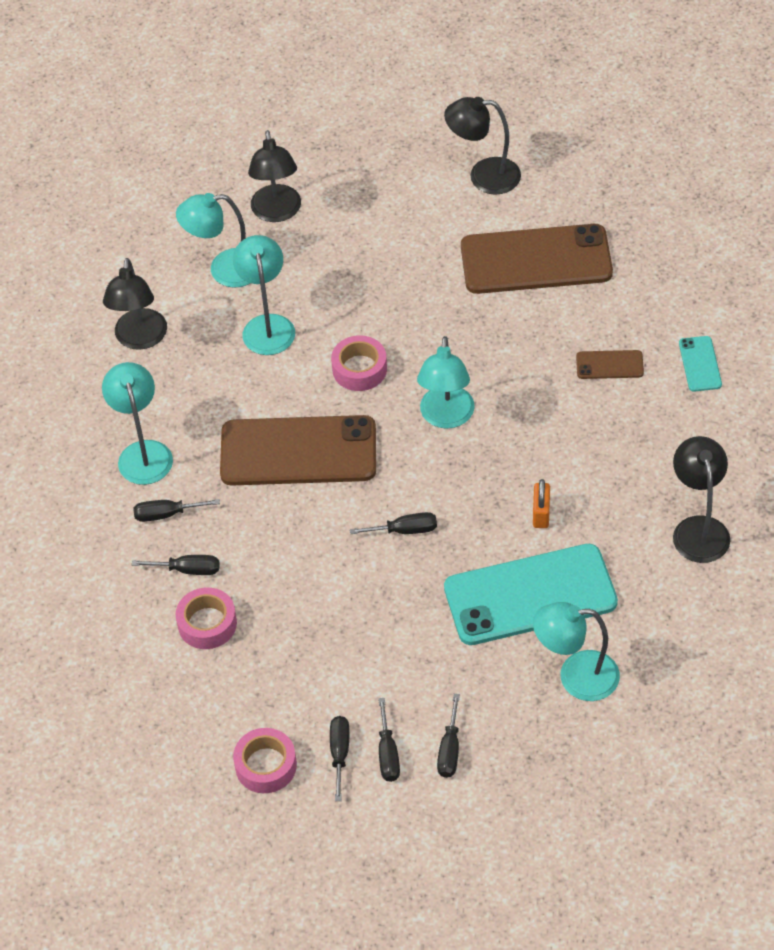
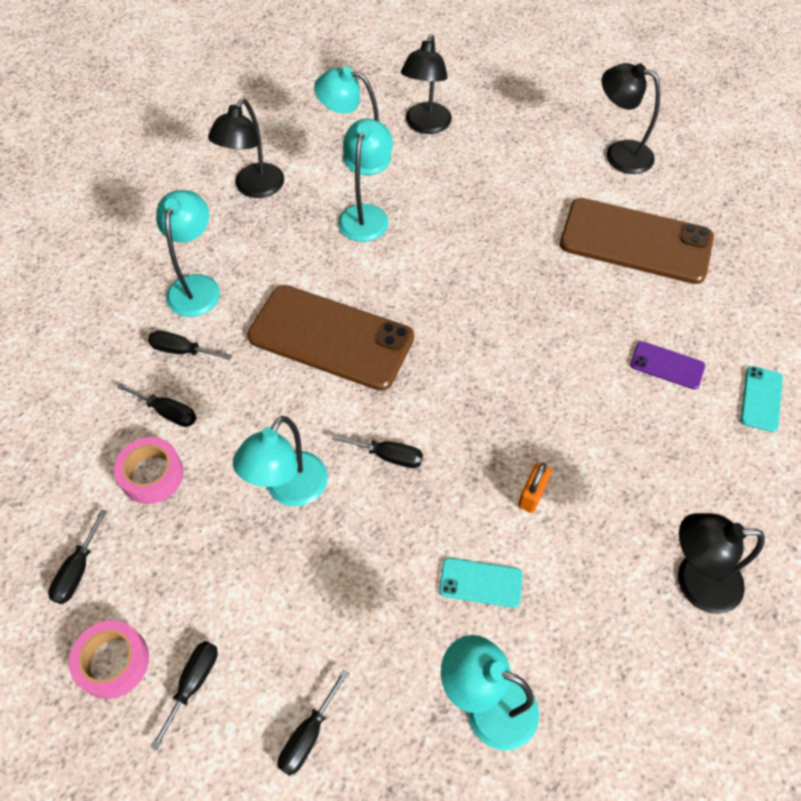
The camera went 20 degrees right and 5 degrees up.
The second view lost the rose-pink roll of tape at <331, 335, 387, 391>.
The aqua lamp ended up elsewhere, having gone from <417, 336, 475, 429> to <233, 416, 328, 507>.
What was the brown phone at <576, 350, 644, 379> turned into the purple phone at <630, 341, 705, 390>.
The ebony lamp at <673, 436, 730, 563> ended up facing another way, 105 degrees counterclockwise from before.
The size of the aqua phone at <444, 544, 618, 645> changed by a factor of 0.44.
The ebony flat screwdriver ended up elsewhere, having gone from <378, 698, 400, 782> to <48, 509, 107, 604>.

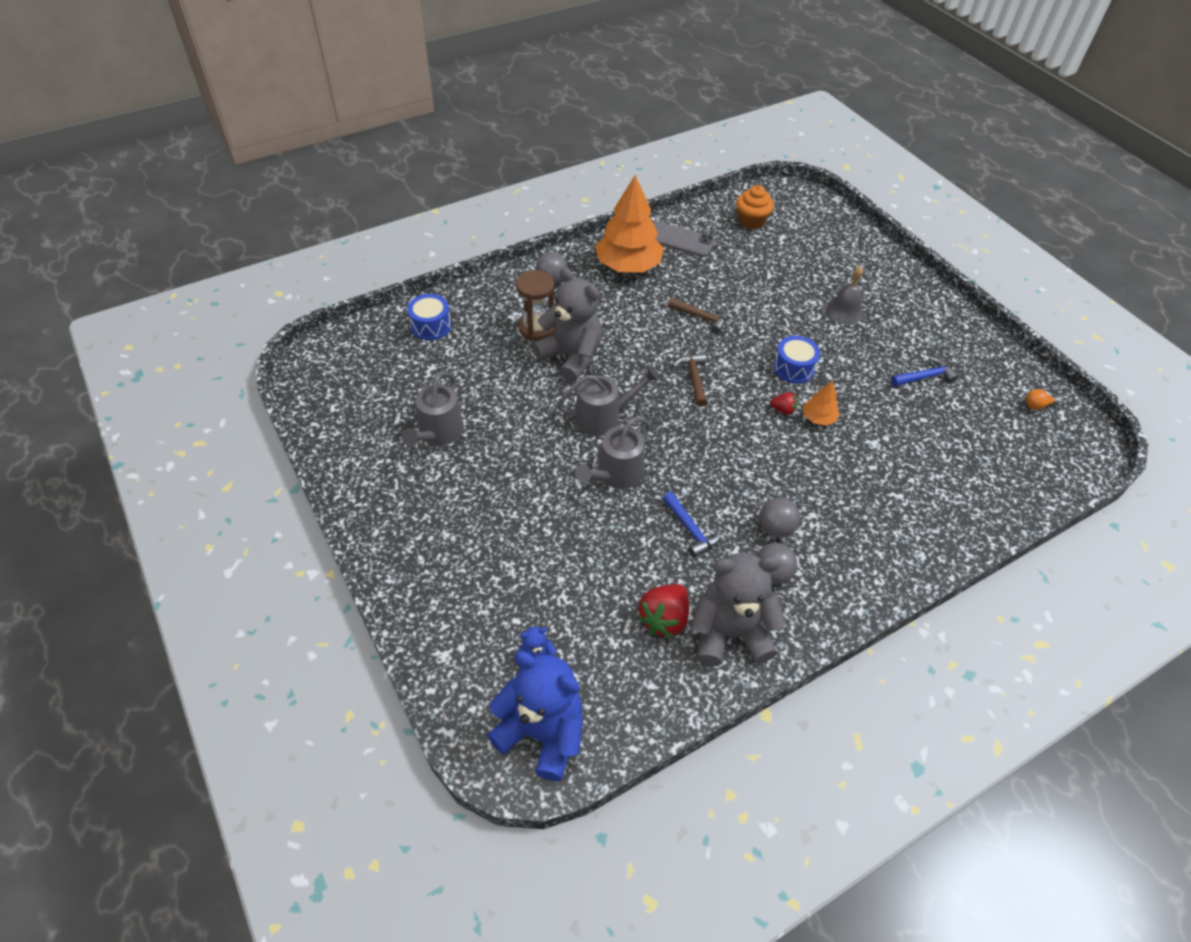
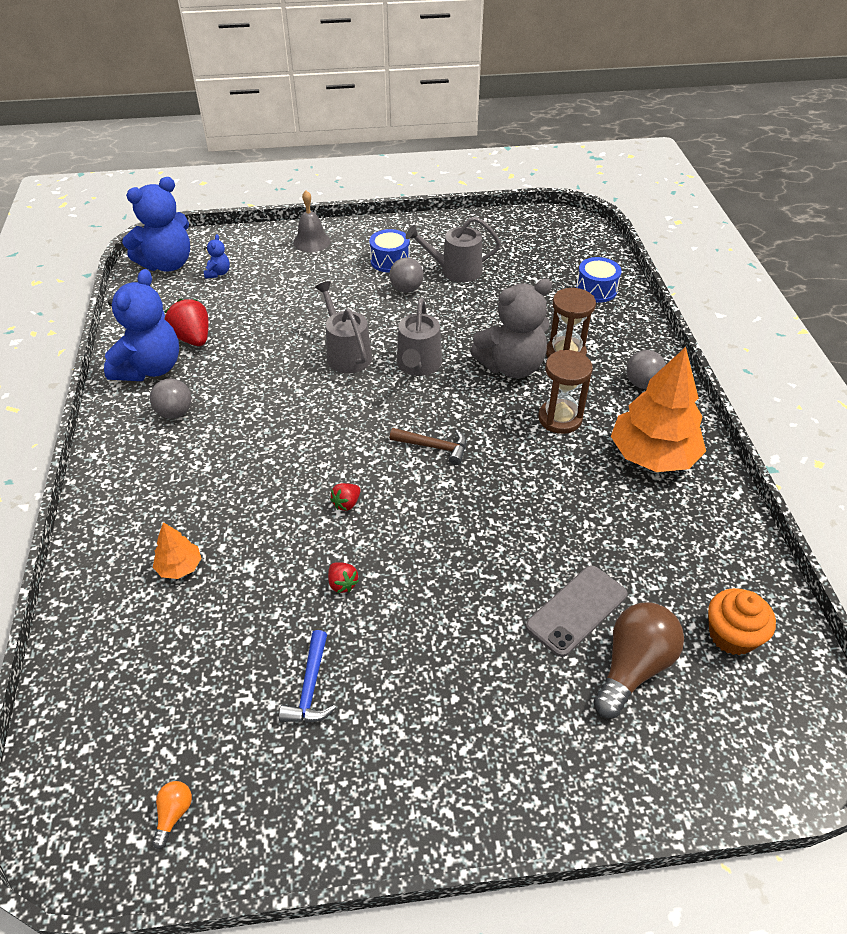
The camera went 115 degrees right and 5 degrees down.
The ash-grey phone ended up elsewhere, having gone from <654, 221, 715, 257> to <526, 565, 627, 657>.
The ash-grey bell ended up elsewhere, having gone from <826, 266, 864, 324> to <293, 190, 330, 252>.
The second view lost the brown hammer at <668, 298, 728, 333>.
The royal blue snare drum ended up elsewhere, having gone from <773, 336, 820, 384> to <369, 229, 410, 273>.
The ash-grey sprinkling can at <401, 372, 464, 446> ended up facing another way, 45 degrees counterclockwise from before.
The orange fir tree ended up elsewhere, having gone from <803, 380, 840, 426> to <153, 522, 201, 579>.
The second view lost the royal blue hammer at <663, 492, 721, 558>.
The ash-grey ball ended up elsewhere, having gone from <759, 497, 800, 538> to <390, 257, 424, 293>.
What was the ash-grey teddy bear at <691, 553, 786, 667> turned into the royal blue teddy bear at <104, 269, 179, 381>.
The second view gained the brown sandglass at <538, 350, 593, 434>.
The second view gained the red toy strawberry at <328, 562, 359, 593>.
The second view gained the brown bulb at <593, 602, 684, 718>.

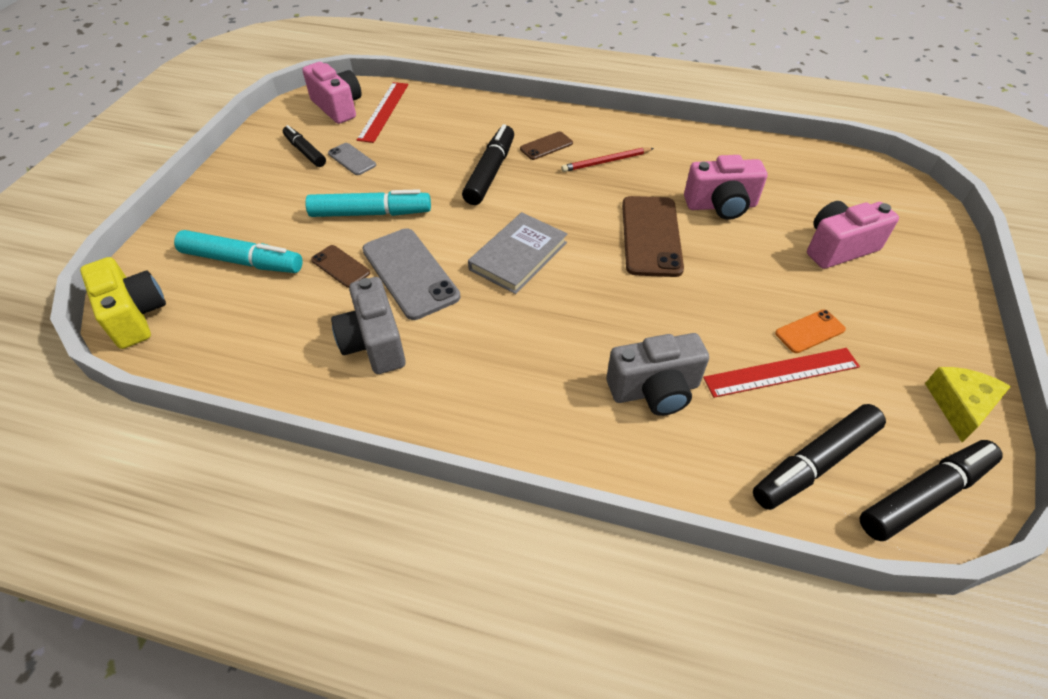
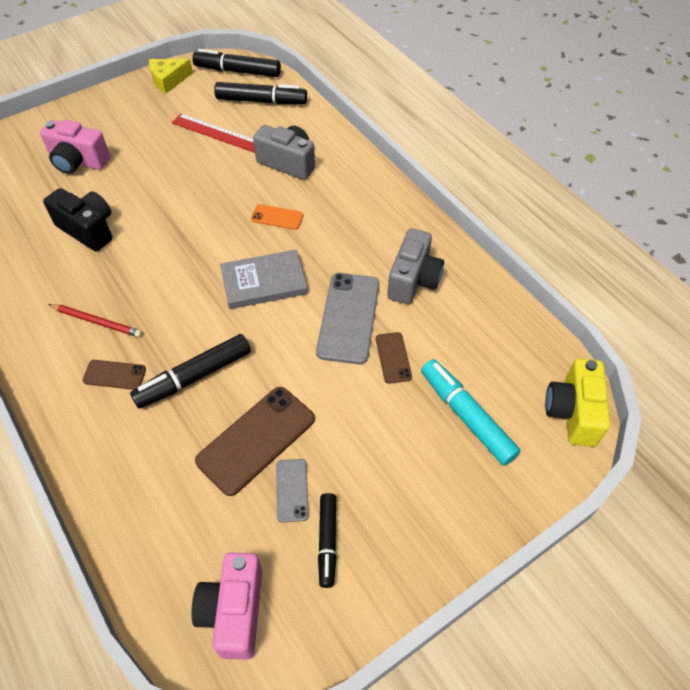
The camera went 140 degrees left and 5 degrees up.
The second view lost the red measuring stick at <357, 82, 409, 143>.
What was the rose-pink camera at <684, 155, 768, 220> turned into the ebony camera at <43, 188, 112, 252>.
The second view lost the aqua felt pen at <305, 189, 431, 217>.
The brown phone ended up elsewhere, having gone from <622, 196, 684, 277> to <195, 387, 315, 496>.
The orange phone ended up elsewhere, having gone from <775, 310, 846, 353> to <251, 204, 304, 230>.

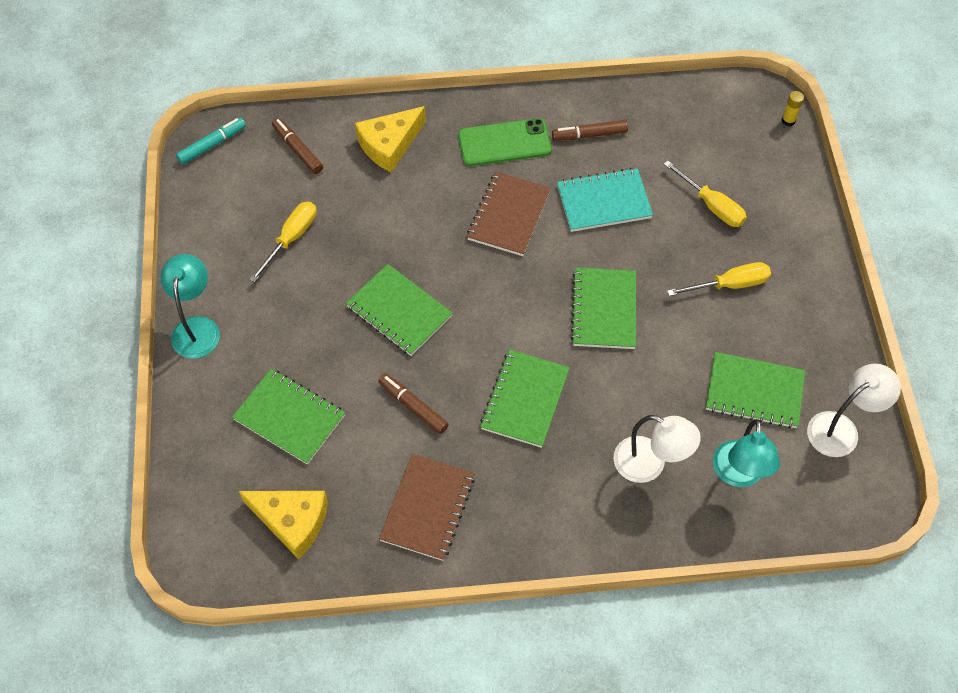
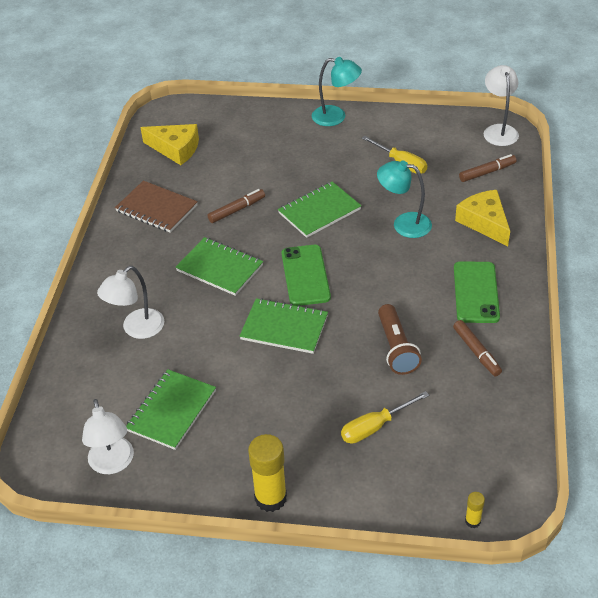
The camera went 105 degrees right and 15 degrees down.
Where the aqua felt pen stood at <176, 118, 246, 165>, the pure white lamp came to stand at <484, 65, 519, 146>.
The brown felt pen at <552, 120, 628, 141> ended up facing another way, 150 degrees clockwise from before.
Where the aqua exercise book stood at <557, 168, 653, 232>, the brown flashlight came to stand at <378, 304, 422, 375>.
The second view lost the brown exercise book at <467, 172, 551, 256>.
The second view lost the yellow flat screwdriver at <667, 262, 771, 296>.
The second view lost the leaf-green exercise book at <232, 369, 345, 465>.
The aqua lamp ended up elsewhere, having gone from <713, 419, 780, 487> to <377, 161, 432, 238>.
The yellow piece of cheese at <239, 491, 328, 559> ended up facing another way, 105 degrees counterclockwise from before.
The second view gained the leaf-green phone at <282, 245, 331, 306>.
The second view gained the yellow glue stick at <248, 434, 287, 512>.

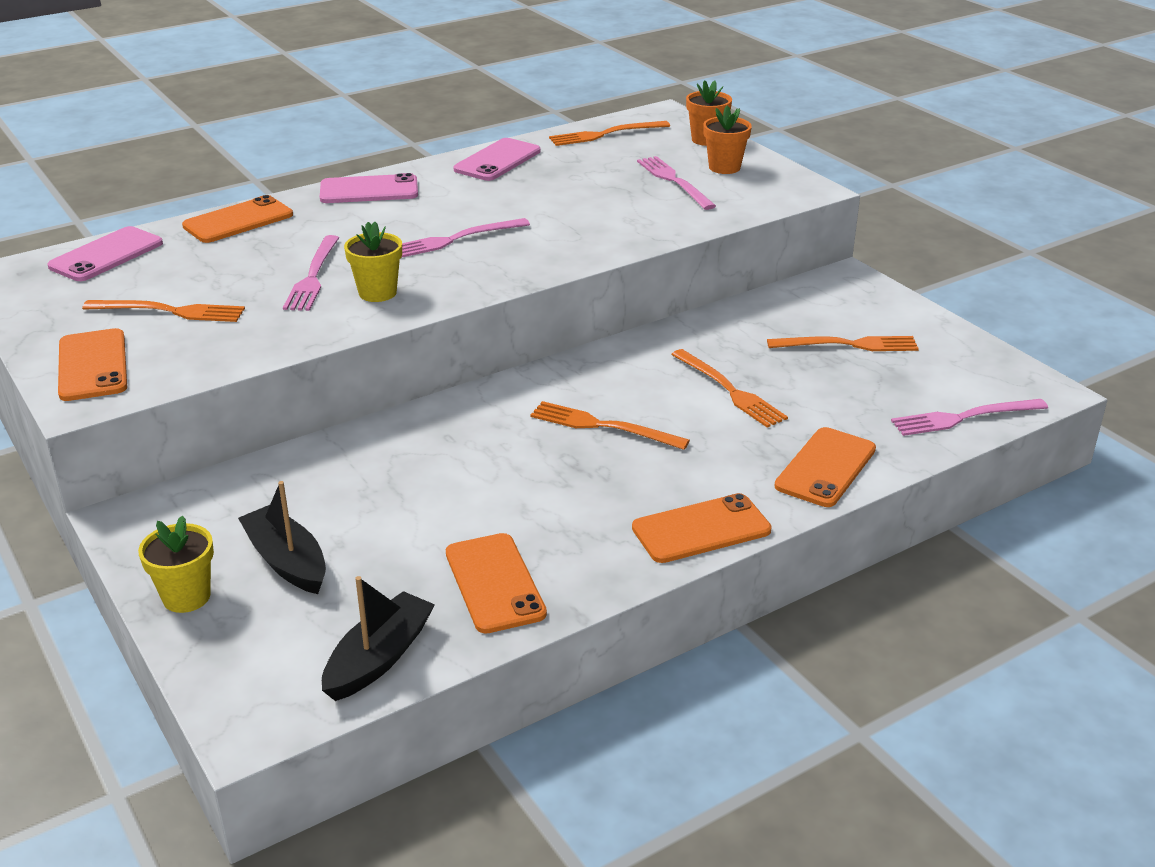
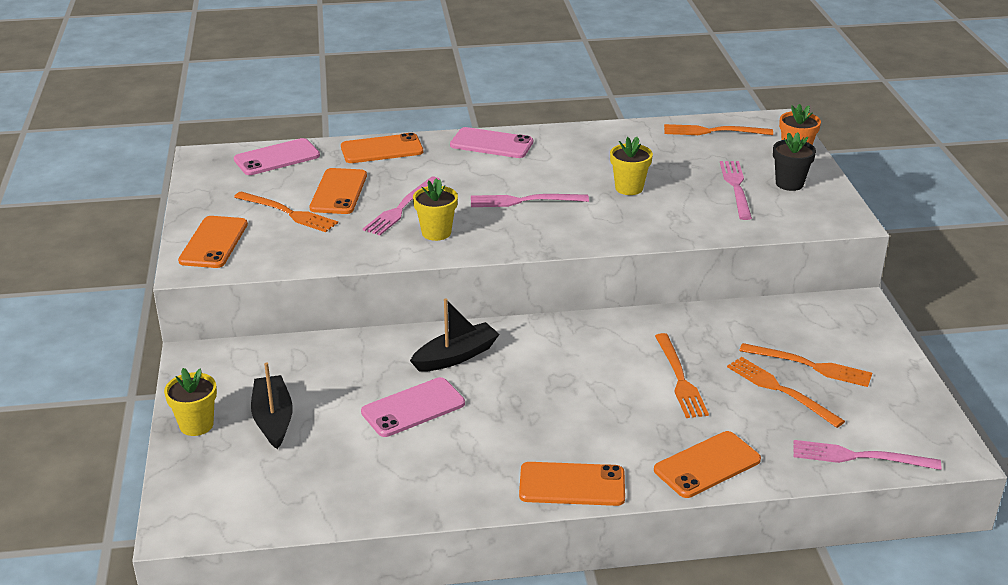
The camera went 25 degrees right and 0 degrees up.
What was the orange plant pot at <703, 105, 752, 174> turned into the ebony plant pot at <773, 132, 816, 191>.
The rose-pink phone ended up elsewhere, having gone from <454, 138, 540, 181> to <361, 377, 465, 437>.
The orange fork ended up elsewhere, having gone from <530, 401, 690, 450> to <727, 357, 845, 428>.
The orange phone ended up elsewhere, having gone from <446, 533, 547, 634> to <310, 168, 367, 214>.
The ebony boat ended up elsewhere, having gone from <322, 576, 435, 701> to <410, 298, 500, 372>.
The second view gained the yellow plant pot at <610, 137, 653, 195>.

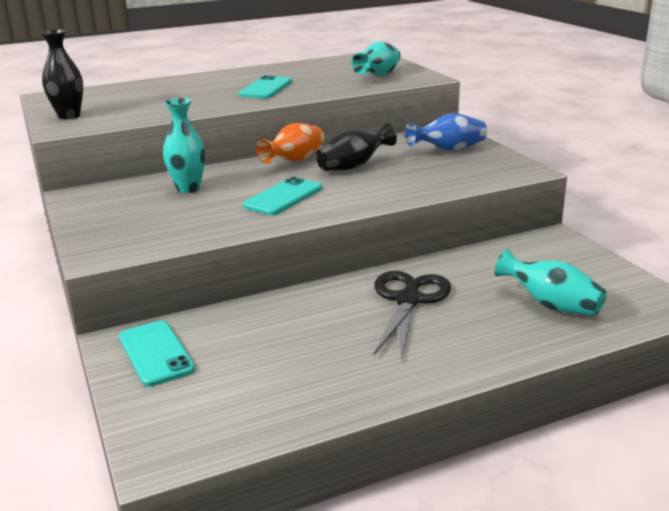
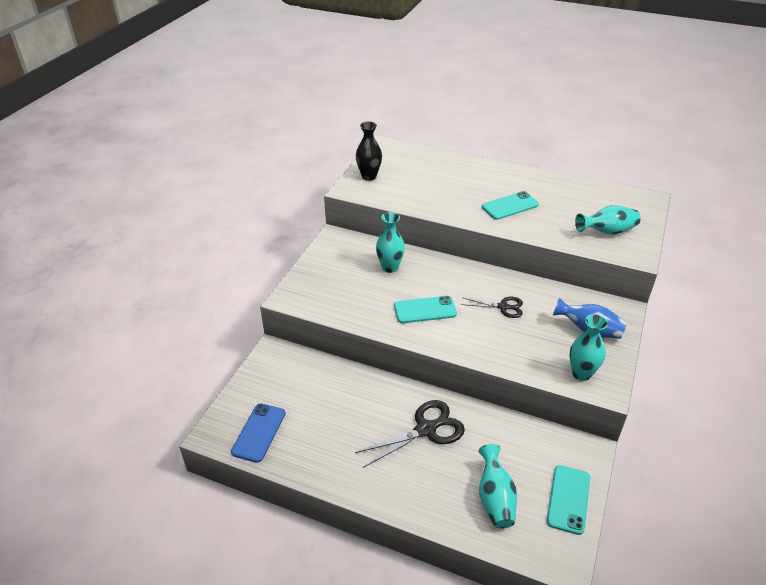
The camera went 45 degrees right and 15 degrees up.
The second view lost the orange flower vase at <256, 123, 325, 164>.
Where the ebony flower vase stood at <316, 123, 397, 171>, the ebony shears came to stand at <461, 297, 523, 318>.
The aqua phone ended up elsewhere, having gone from <119, 320, 195, 387> to <547, 465, 590, 535>.
The second view gained the aqua flower vase at <570, 314, 608, 381>.
The second view gained the royal blue phone at <231, 403, 286, 463>.

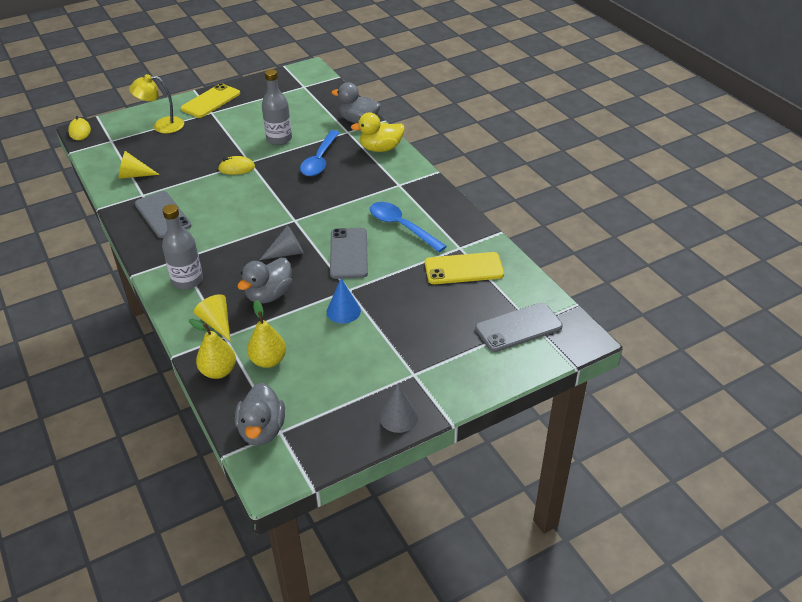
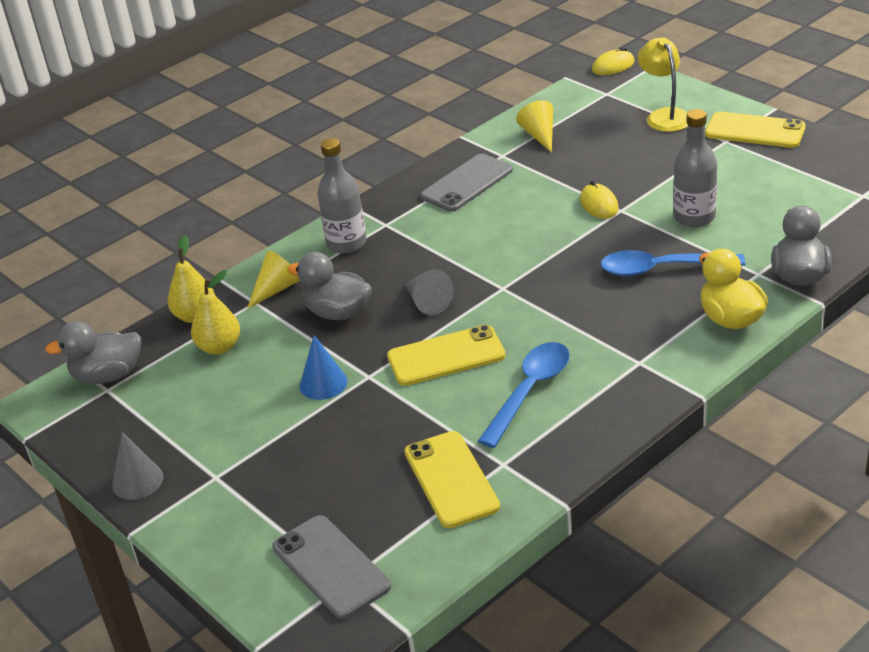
The camera went 80 degrees right and 5 degrees down.
What was the ash-grey phone at <330, 228, 368, 279> turned into the yellow phone at <387, 325, 506, 386>.

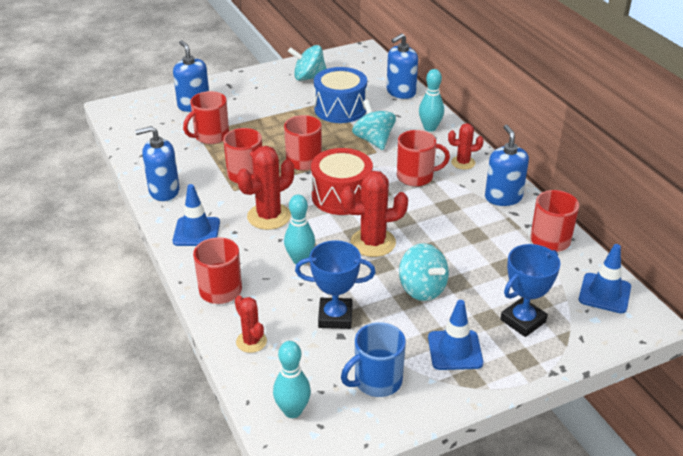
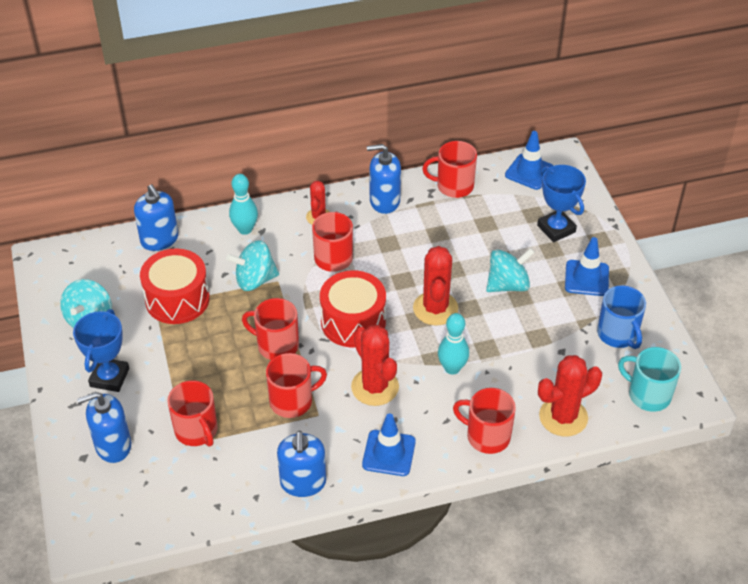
The camera went 80 degrees left and 10 degrees up.
What was the royal blue snare drum at <314, 67, 367, 123> turned into the red snare drum at <140, 248, 210, 324>.
The royal blue award cup ended up elsewhere, having gone from <295, 240, 376, 329> to <73, 309, 129, 392>.
The size of the red prickly plant at <235, 295, 267, 353> changed by a factor of 1.67.
Where the aqua skittle stood at <273, 341, 311, 418>, the aqua tea mug came to stand at <618, 347, 681, 412>.

